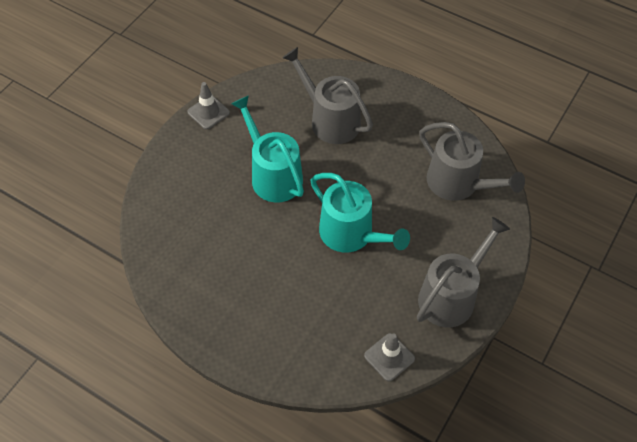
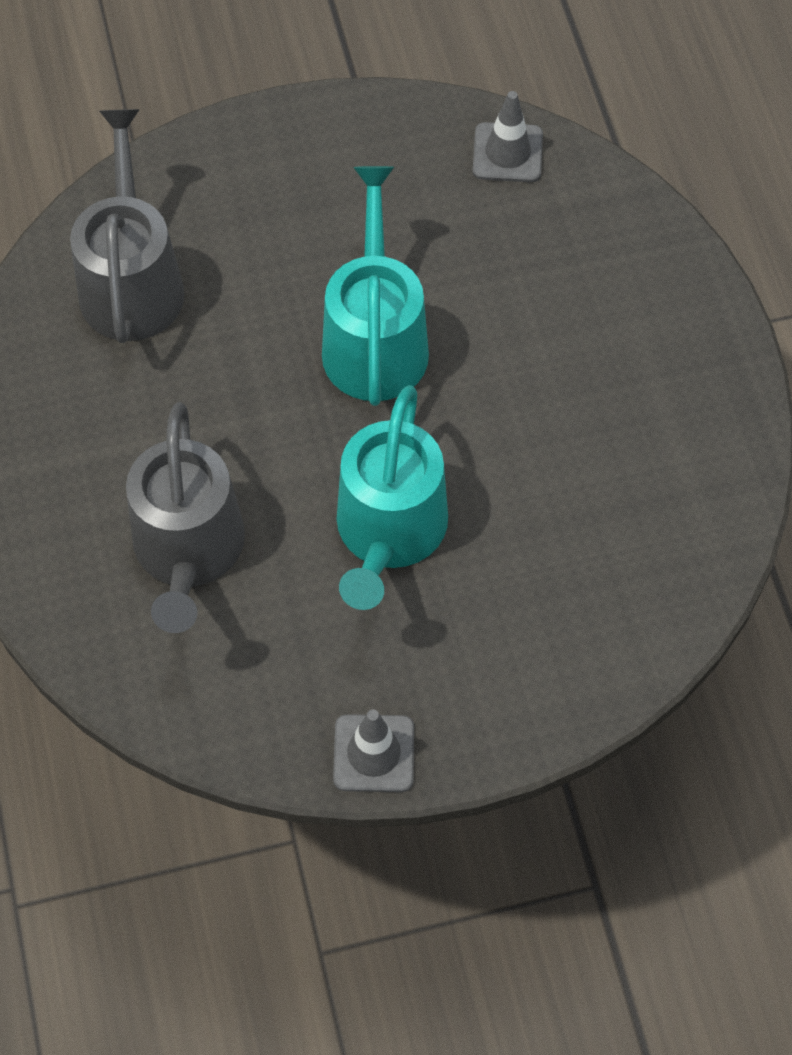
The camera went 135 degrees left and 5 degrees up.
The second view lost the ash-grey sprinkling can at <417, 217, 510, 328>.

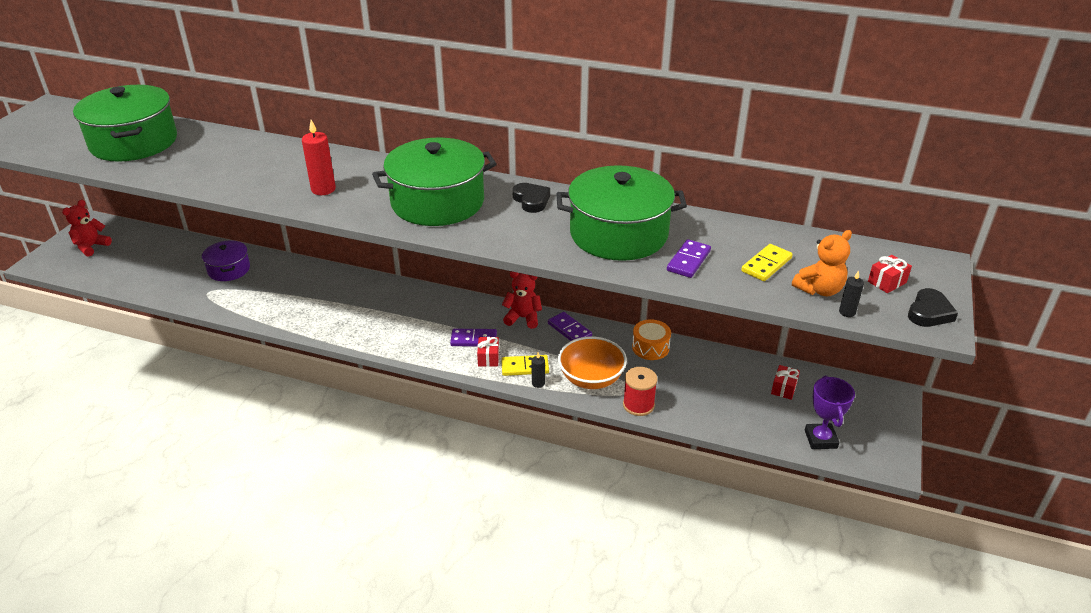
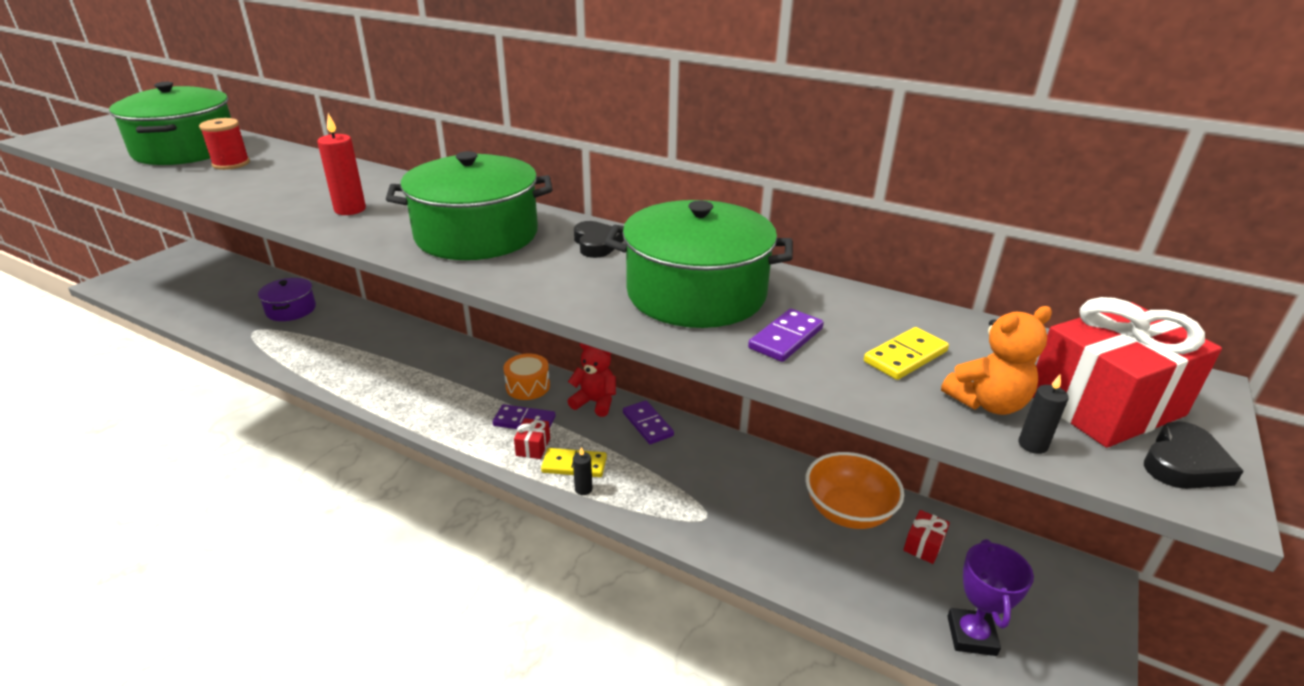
The camera went 10 degrees right and 5 degrees down.
The second view lost the red teddy bear at <62, 200, 112, 257>.
The size of the red wrapped gift at <868, 255, 912, 293> changed by a factor of 2.34.
The orange snare drum ended up elsewhere, having gone from <632, 319, 671, 360> to <503, 354, 550, 400>.
The orange deep dish ended up elsewhere, having gone from <558, 336, 627, 389> to <805, 452, 904, 529>.
The red reel of thread ended up elsewhere, having gone from <623, 367, 658, 416> to <199, 118, 250, 170>.

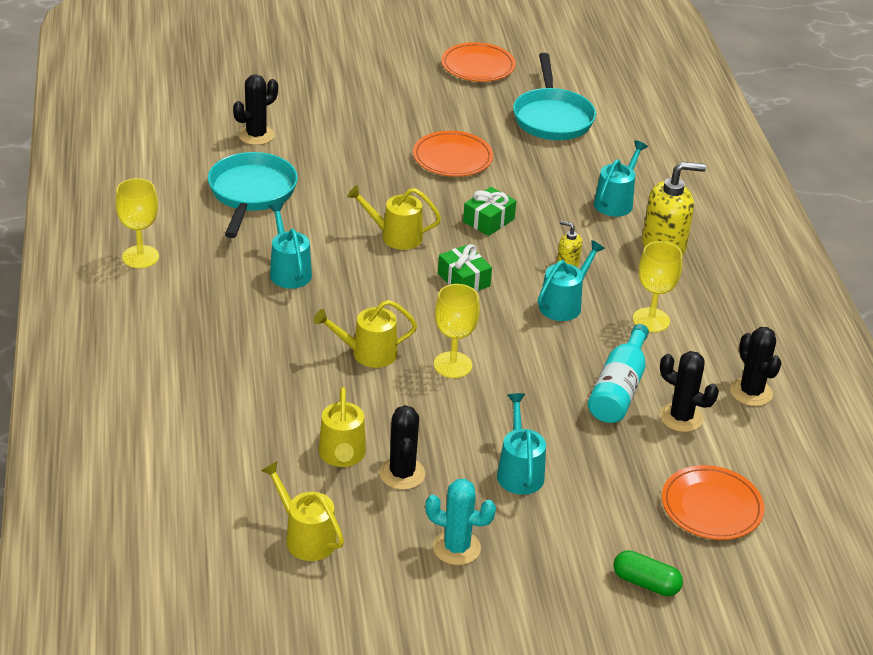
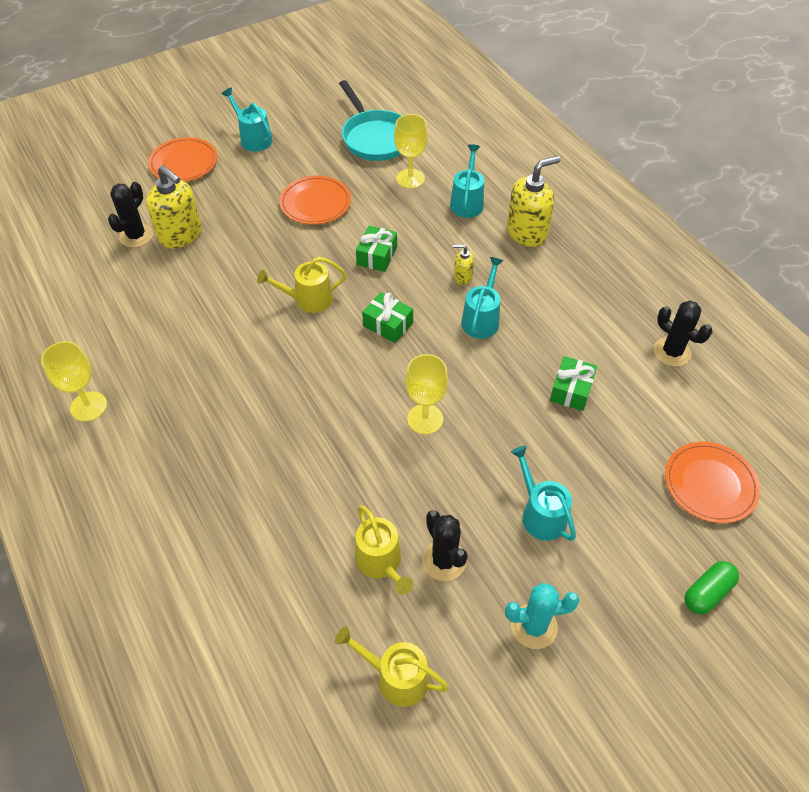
The camera went 20 degrees left and 15 degrees up.
The orange flat dish ended up elsewhere, having gone from <441, 42, 516, 82> to <148, 137, 218, 182>.
The second view lost the aqua skillet at <208, 152, 298, 238>.
The aqua sprinkling can ended up elsewhere, having gone from <268, 203, 312, 289> to <222, 88, 272, 152>.
The yellow goblet ended up elsewhere, having gone from <633, 241, 682, 332> to <394, 114, 428, 189>.
The second view lost the yellow sprinkling can at <314, 300, 417, 368>.
Where the aqua drink bottle stood at <588, 324, 649, 423>, the leaf-green wrapped gift came to stand at <550, 356, 597, 411>.
The second view lost the ebony prickly plant at <660, 351, 719, 432>.
The leaf-green pill shape at <613, 550, 683, 596> ended up facing another way, 45 degrees counterclockwise from before.
The second view gained the yellow soap dispenser at <146, 165, 202, 249>.

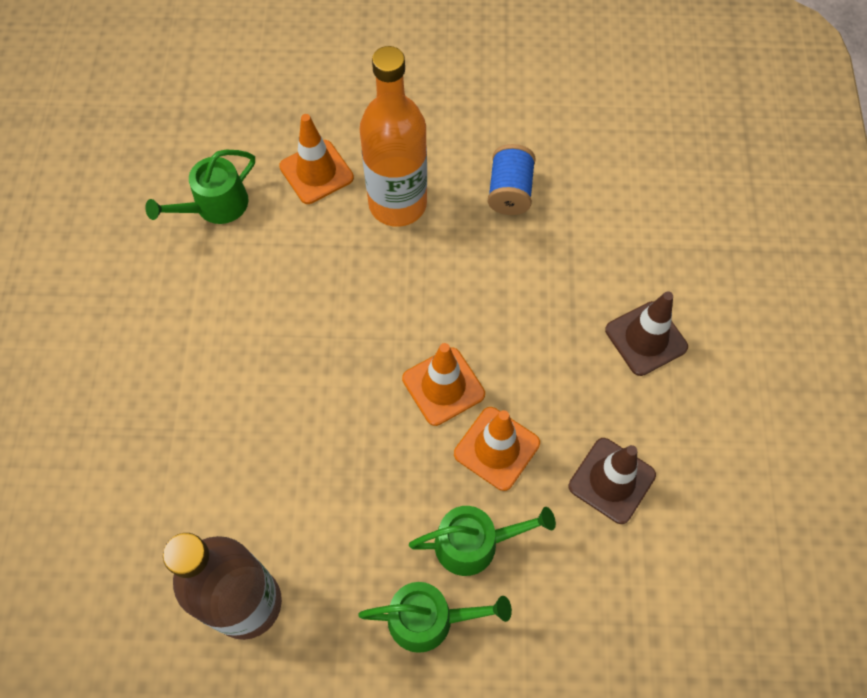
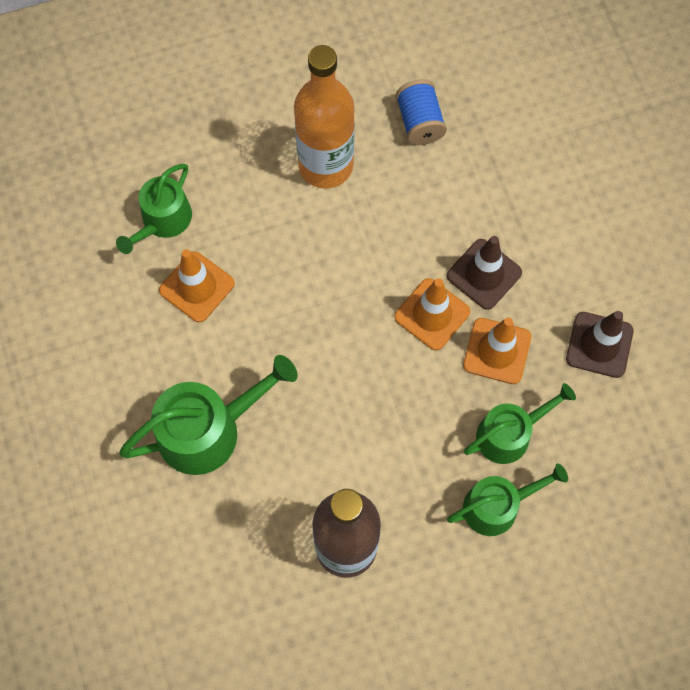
The camera went 20 degrees left and 5 degrees up.
The orange traffic cone ended up elsewhere, having gone from <279, 114, 354, 204> to <159, 249, 235, 322>.
The brown traffic cone ended up elsewhere, having gone from <605, 291, 688, 376> to <447, 236, 522, 310>.
The second view gained the leaf-green sprinkling can at <119, 355, 298, 475>.

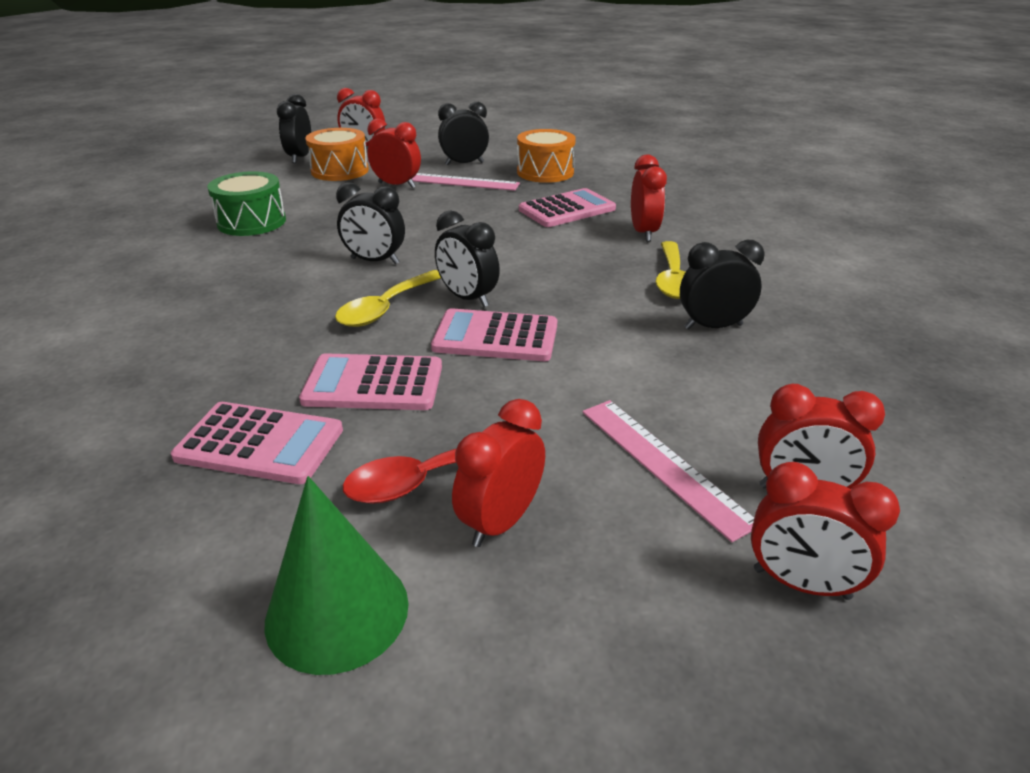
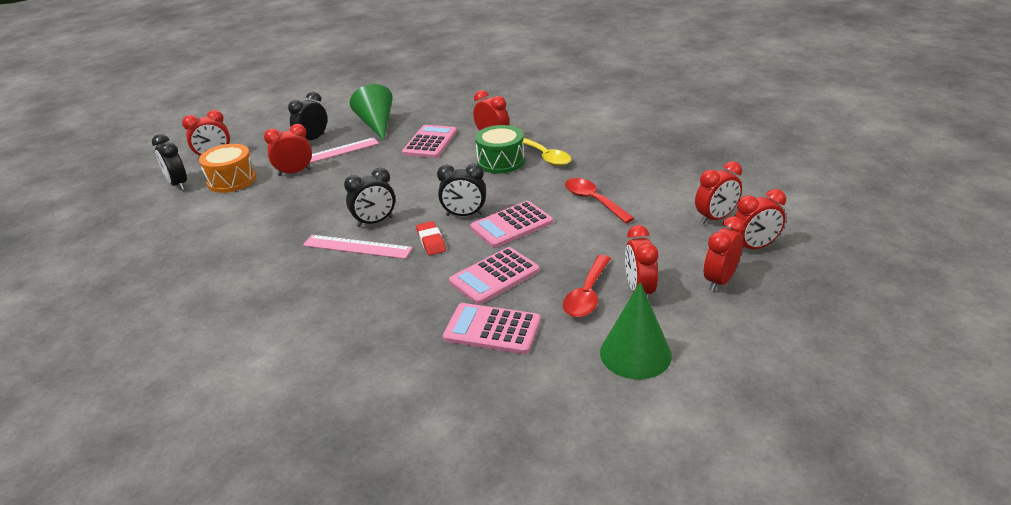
The camera went 40 degrees left and 0 degrees up.
Where the orange snare drum stood at <517, 129, 576, 183>, the leaf-green solid cone came to stand at <350, 84, 393, 140>.
The leaf-green snare drum ended up elsewhere, having gone from <207, 171, 286, 236> to <475, 125, 525, 174>.
The second view lost the ebony clock at <680, 240, 765, 329>.
Where the yellow tablespoon stood at <335, 270, 441, 327>, the red pencil eraser came to stand at <416, 221, 446, 255>.
The rose-pink measuring stick ended up elsewhere, having gone from <582, 400, 754, 542> to <303, 235, 413, 259>.
The rose-pink adding machine at <171, 402, 343, 484> ended up facing another way, 135 degrees counterclockwise from before.
The second view gained the red tablespoon at <565, 178, 635, 223>.
The second view gained the red clock at <704, 216, 745, 291>.

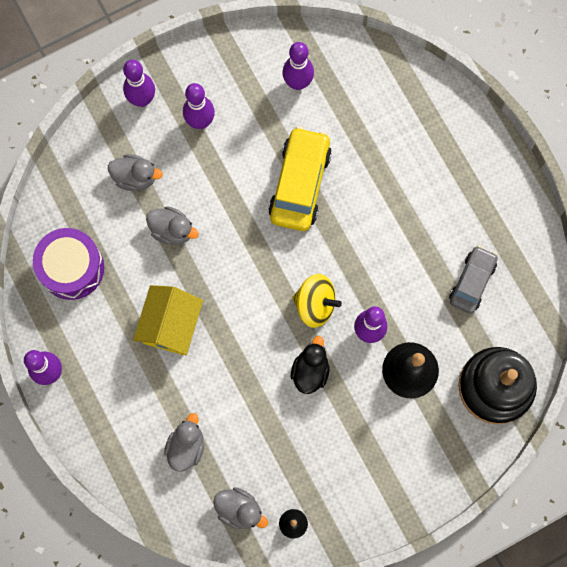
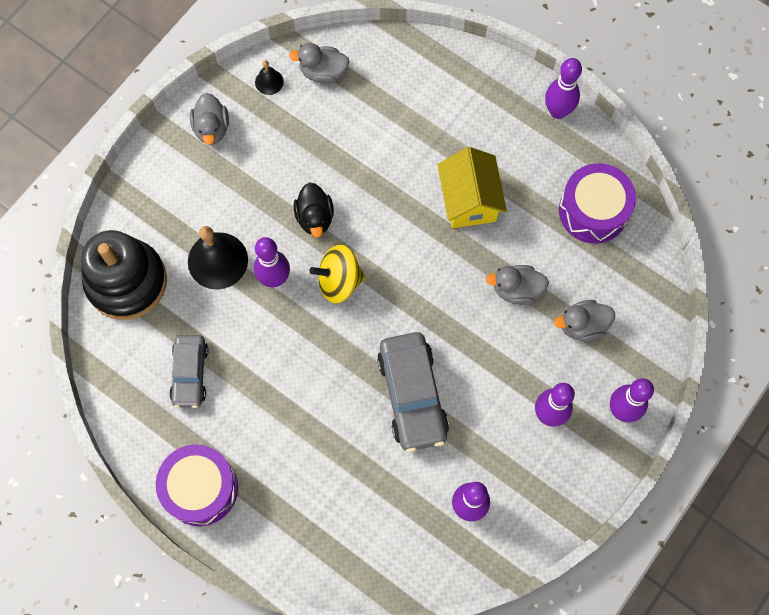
The camera went 155 degrees right and 5 degrees down.
What was the yellow car at <268, 126, 332, 231> turned into the ash-grey car at <377, 332, 449, 452>.
The ash-grey toy duck ended up elsewhere, having gone from <164, 413, 204, 472> to <190, 93, 229, 145>.
The second view gained the purple snare drum at <156, 444, 238, 526>.

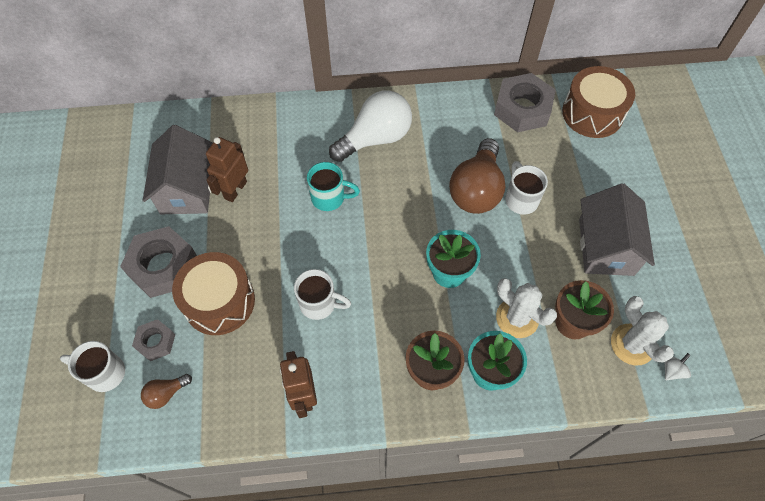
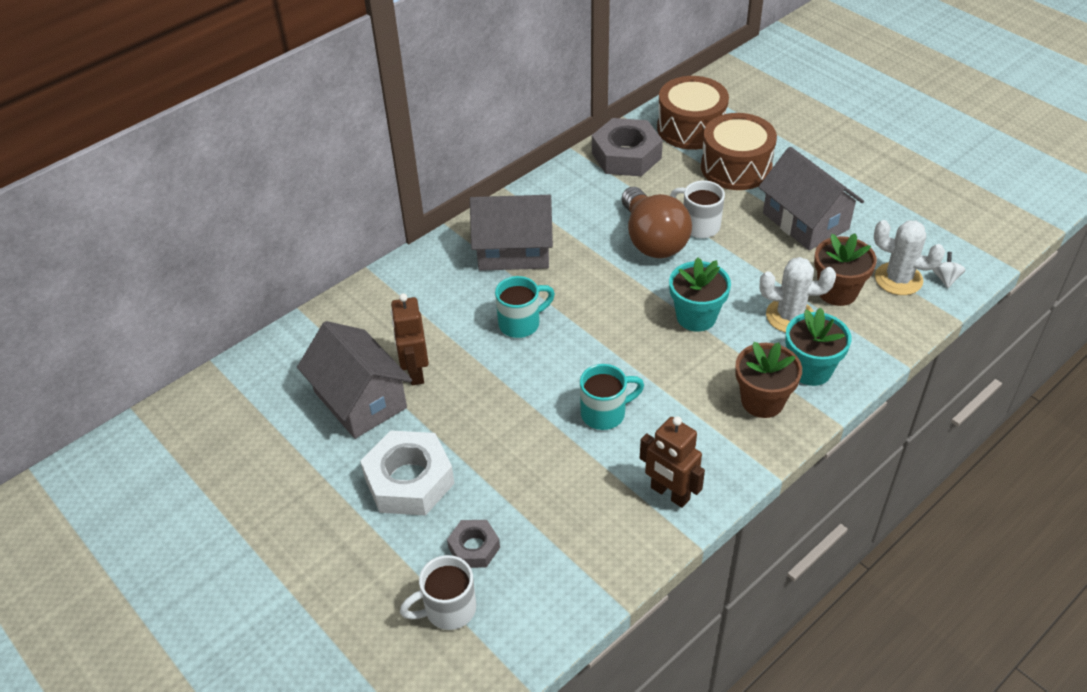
The camera went 35 degrees left and 15 degrees down.
Where the pure white bulb stood at <329, 90, 412, 162>, the ash-grey cottage came to stand at <470, 195, 553, 271>.
What was the ash-grey nut at <120, 226, 197, 298> turned into the pure white nut at <360, 430, 455, 516>.
The brown snare drum ended up elsewhere, having gone from <172, 252, 255, 335> to <701, 113, 777, 190>.
What was the pure white tea mug at <294, 269, 351, 320> turned into the aqua tea mug at <580, 364, 644, 430>.
The second view lost the brown bulb at <141, 374, 192, 409>.

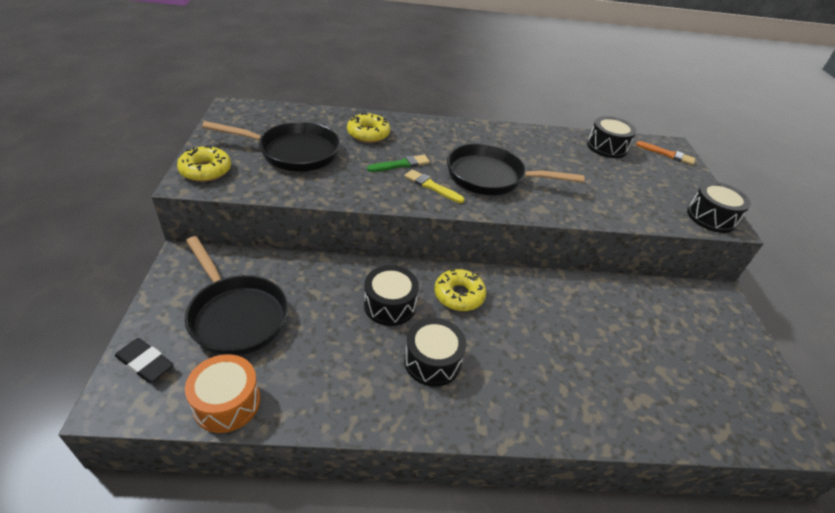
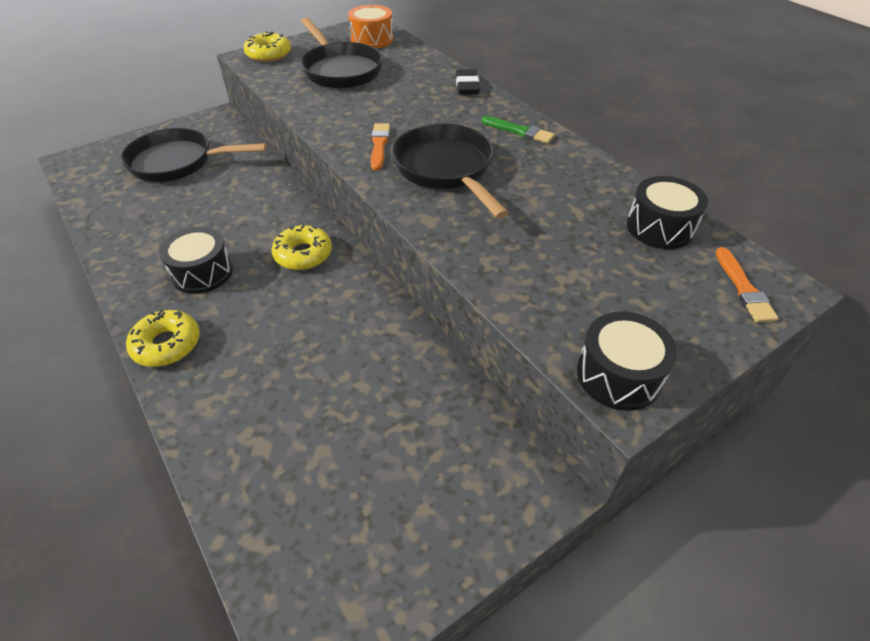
The camera went 60 degrees right and 5 degrees up.
The yellow doughnut ended up elsewhere, having gone from <347, 113, 390, 143> to <126, 310, 200, 367>.
The leaf-green paintbrush ended up elsewhere, having gone from <367, 155, 430, 172> to <481, 116, 555, 144>.
What was the yellow paintbrush at <404, 169, 465, 203> turned into the orange paintbrush at <371, 123, 390, 170>.
The ebony skillet at <185, 236, 288, 355> ended up facing another way, 75 degrees clockwise from before.
The second view lost the ebony snare drum at <364, 265, 419, 326>.
The ebony pencil eraser ended up elsewhere, having gone from <115, 338, 174, 383> to <456, 69, 480, 94>.
The orange snare drum ended up elsewhere, having gone from <185, 354, 260, 433> to <348, 5, 393, 49>.

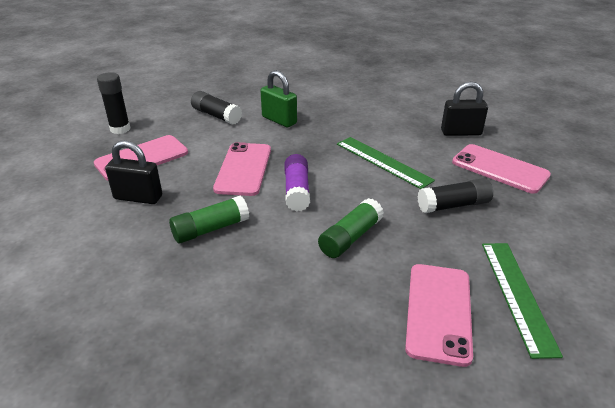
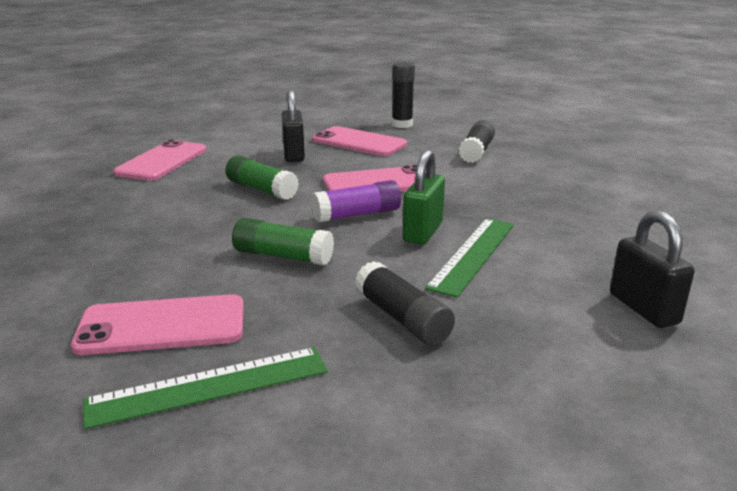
The camera went 70 degrees right and 10 degrees down.
The leaf-green small lock ended up elsewhere, having gone from <261, 70, 297, 128> to <403, 150, 445, 245>.
The rose-pink phone ended up elsewhere, having gone from <452, 144, 551, 194> to <113, 140, 206, 181>.

